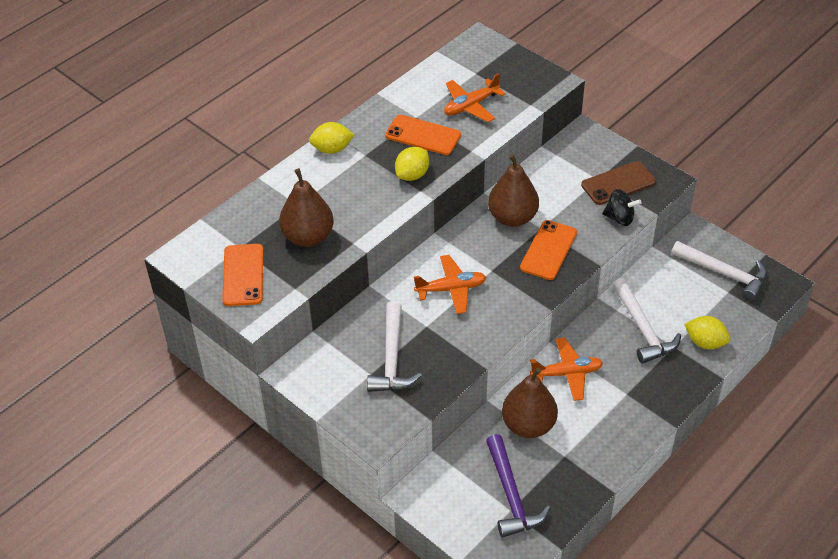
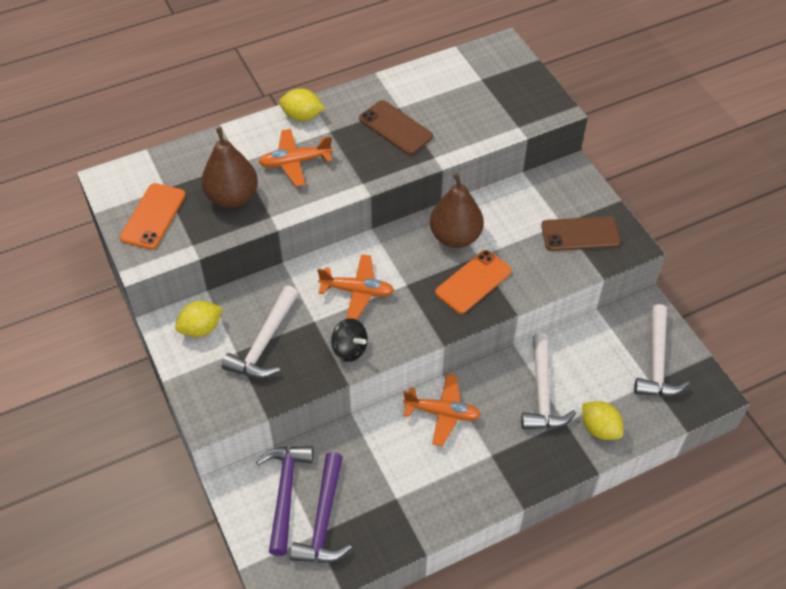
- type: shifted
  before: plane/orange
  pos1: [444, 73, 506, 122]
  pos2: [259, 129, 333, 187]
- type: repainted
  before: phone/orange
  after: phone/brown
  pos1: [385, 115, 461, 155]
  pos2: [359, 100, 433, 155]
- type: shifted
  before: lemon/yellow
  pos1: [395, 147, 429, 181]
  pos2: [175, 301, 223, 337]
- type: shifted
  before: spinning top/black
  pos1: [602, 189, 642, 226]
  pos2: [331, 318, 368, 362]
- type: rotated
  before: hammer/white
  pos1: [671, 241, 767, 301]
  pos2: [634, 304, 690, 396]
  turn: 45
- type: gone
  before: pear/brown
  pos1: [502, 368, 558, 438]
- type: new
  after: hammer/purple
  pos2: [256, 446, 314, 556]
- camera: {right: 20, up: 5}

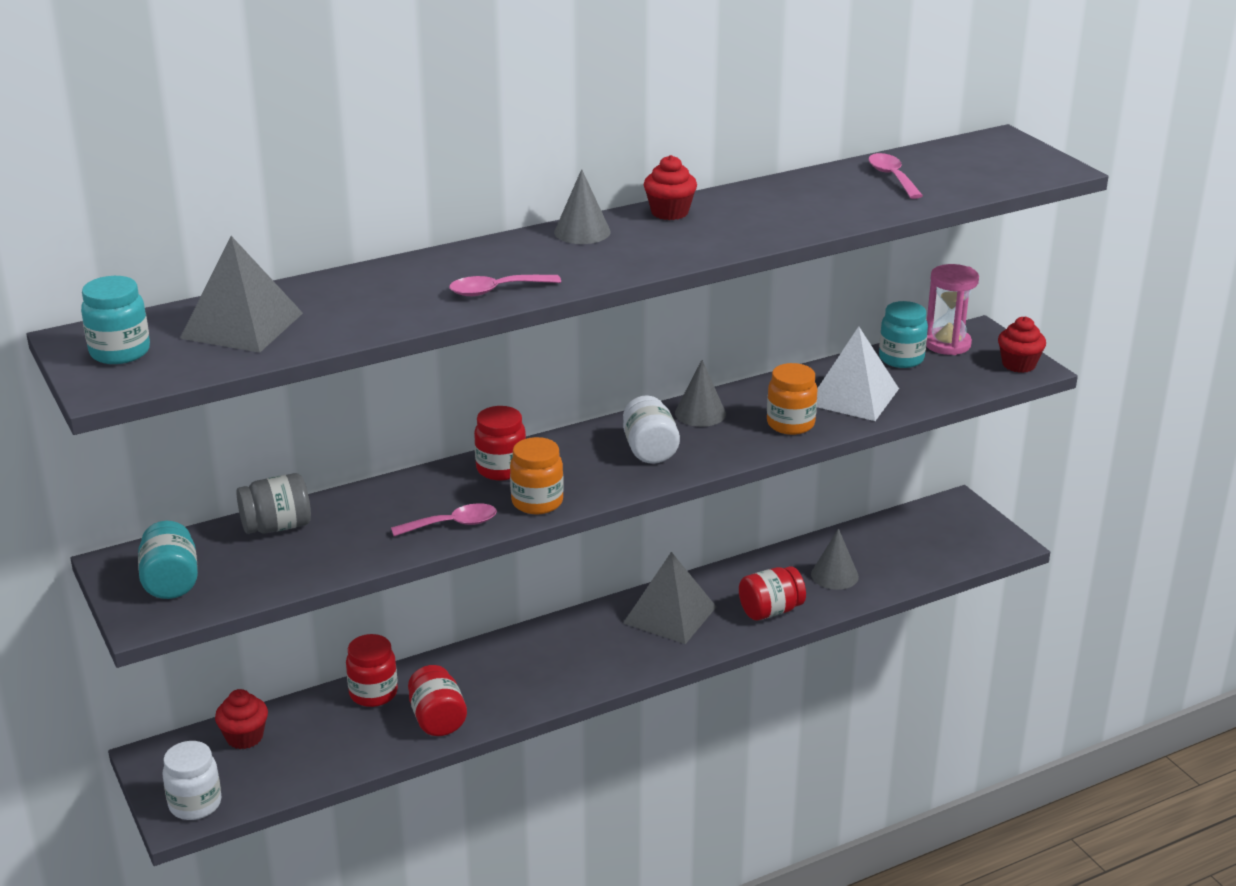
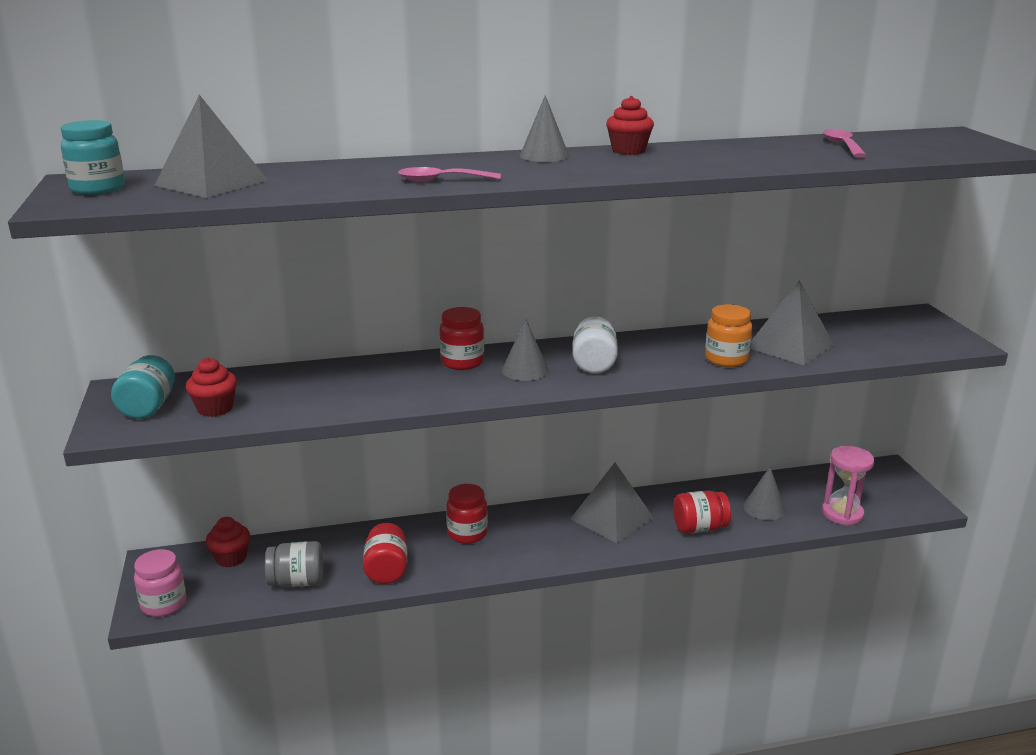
- type: shifted
  before: hourglass/pink
  pos1: [926, 264, 979, 355]
  pos2: [822, 446, 874, 526]
- type: gone
  before: jar/turquoise
  pos1: [879, 301, 928, 368]
- type: shifted
  before: cupcake/red
  pos1: [998, 316, 1046, 373]
  pos2: [186, 358, 237, 417]
- type: repainted
  before: pyramid/white
  after: pyramid/grey
  pos1: [817, 326, 899, 421]
  pos2: [750, 281, 834, 366]
- type: shifted
  before: cone/grey
  pos1: [675, 360, 726, 427]
  pos2: [502, 318, 549, 381]
- type: gone
  before: jar/orange
  pos1: [510, 437, 564, 514]
- type: shifted
  before: jar/grey
  pos1: [236, 473, 311, 534]
  pos2: [265, 541, 323, 587]
- type: gone
  before: spoon/pink
  pos1: [391, 503, 497, 536]
- type: shifted
  before: jar/red
  pos1: [346, 634, 398, 707]
  pos2: [446, 484, 488, 544]
- type: repainted
  before: jar/white
  after: jar/pink
  pos1: [163, 741, 221, 820]
  pos2: [134, 549, 186, 617]
- camera: {right: 15, up: -5}

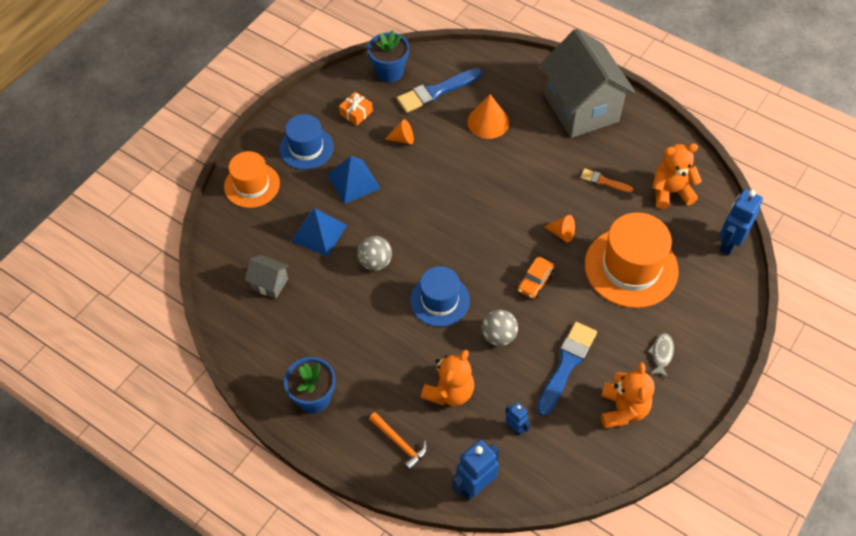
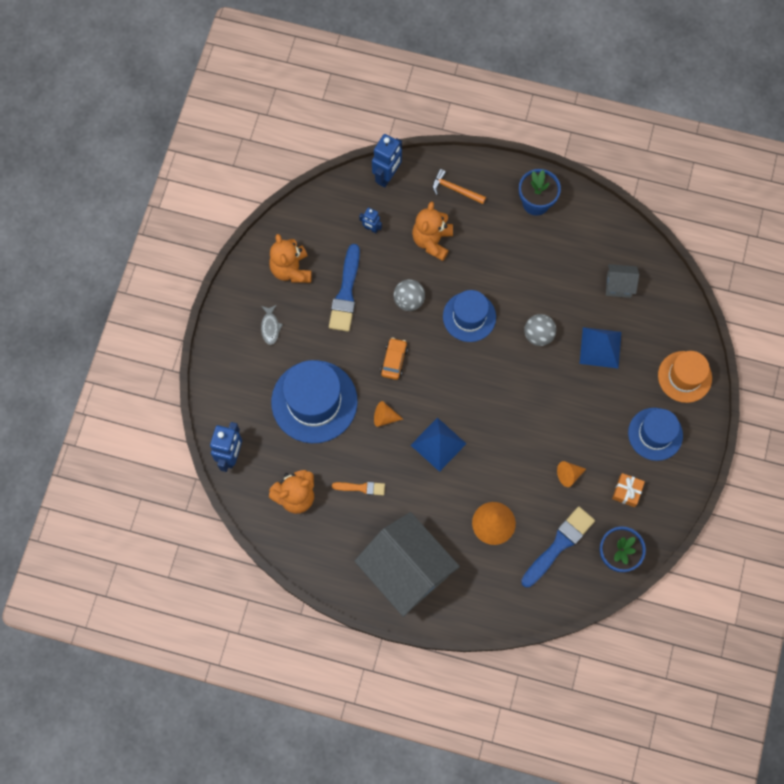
- type: shifted
  before: pyramid/blue
  pos1: [327, 156, 381, 204]
  pos2: [411, 417, 466, 472]
- type: repainted
  before: hat/orange
  after: hat/blue
  pos1: [585, 212, 679, 308]
  pos2: [271, 360, 358, 443]
- camera: {right: 160, up: 15}

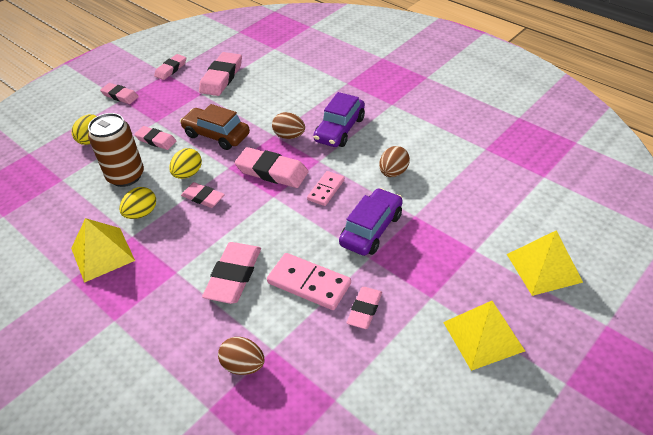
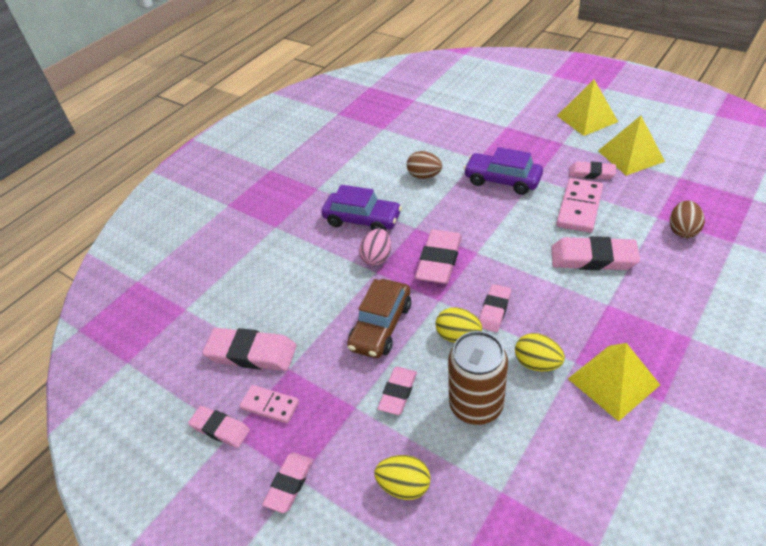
- type: repainted
  before: egg/brown
  after: egg/pink
  pos1: [272, 112, 305, 139]
  pos2: [359, 229, 391, 266]
- type: shifted
  before: domino/pink
  pos1: [307, 171, 345, 206]
  pos2: [240, 385, 299, 424]
- type: shifted
  before: pyramid/yellow
  pos1: [507, 230, 583, 296]
  pos2: [598, 116, 665, 176]
- camera: {right: -95, up: 0}

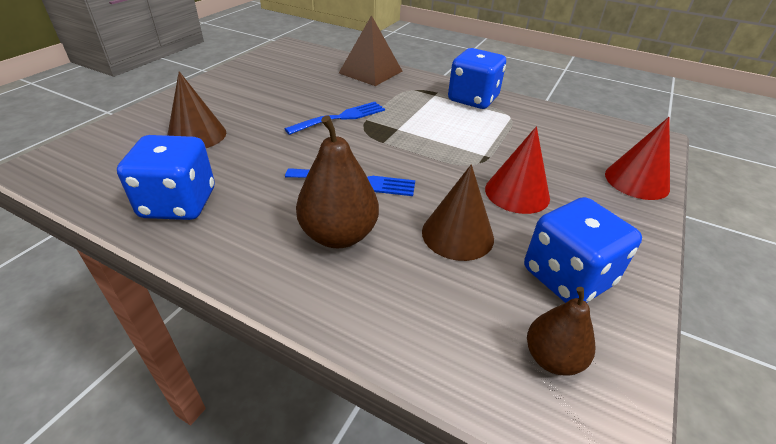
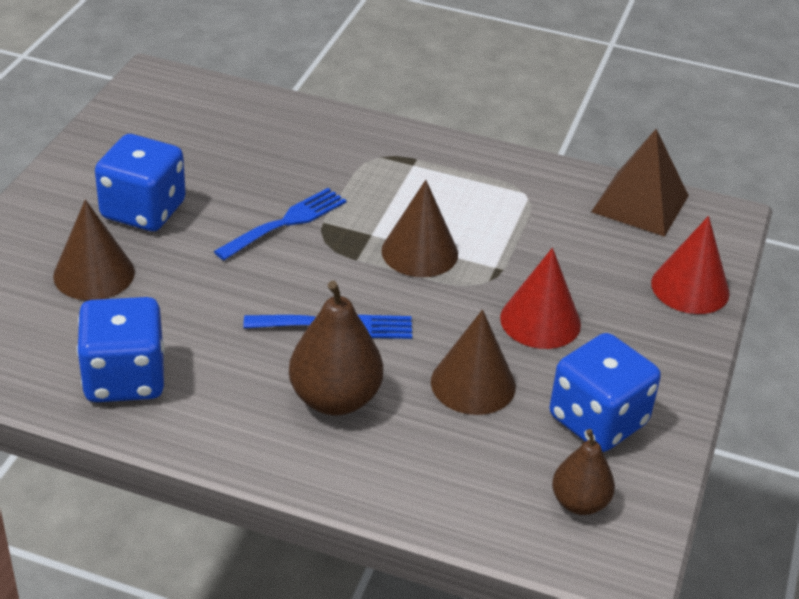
- type: shifted
  before: pyramid/brown
  pos1: [339, 15, 402, 86]
  pos2: [591, 129, 689, 237]
- type: shifted
  before: dice/blue
  pos1: [448, 48, 506, 109]
  pos2: [95, 134, 186, 231]
- type: new
  after: cone/brown
  pos2: [382, 180, 458, 277]
- camera: {right: -10, up: 0}

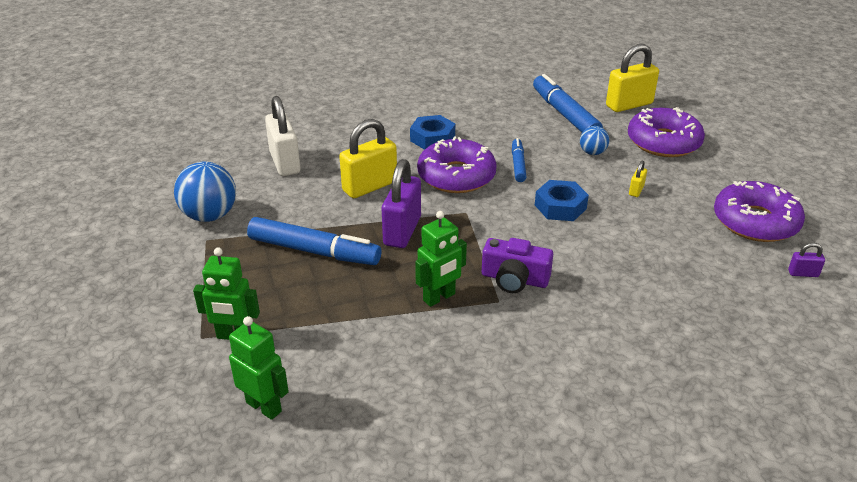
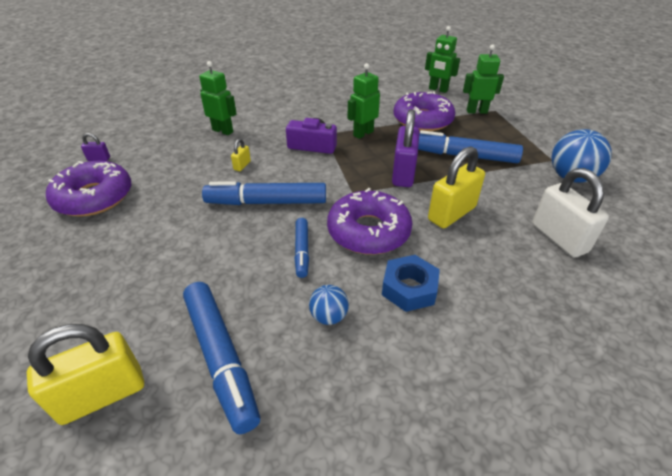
- type: shifted
  before: donut/purple
  pos1: [628, 107, 705, 157]
  pos2: [394, 91, 455, 131]
- type: shifted
  before: ball/blue
  pos1: [580, 126, 609, 155]
  pos2: [309, 285, 349, 325]
- type: shifted
  before: padlock/yellow
  pos1: [629, 161, 647, 197]
  pos2: [231, 139, 251, 171]
- type: swapped
  before: nut/blue
  after: marker/blue
  pos1: [535, 180, 589, 221]
  pos2: [202, 181, 326, 205]
- type: new
  after: robot/green
  pos2: [199, 61, 237, 135]
- camera: {right: 175, up: 5}

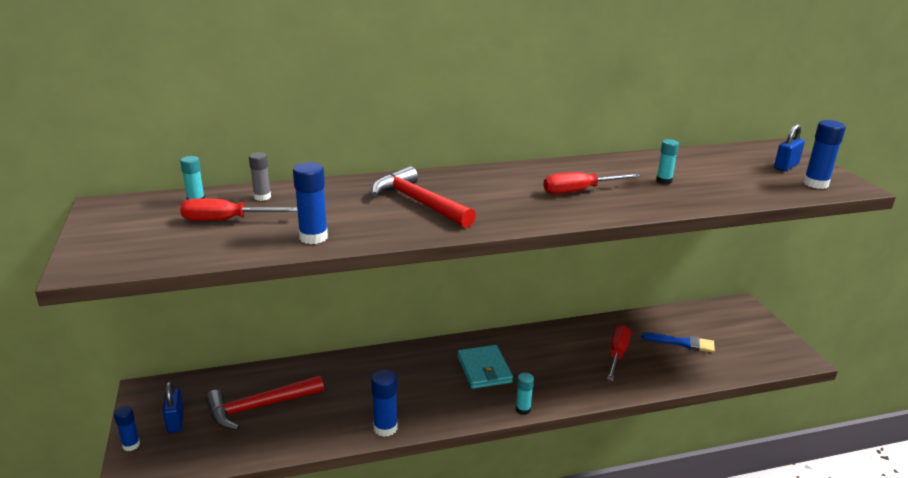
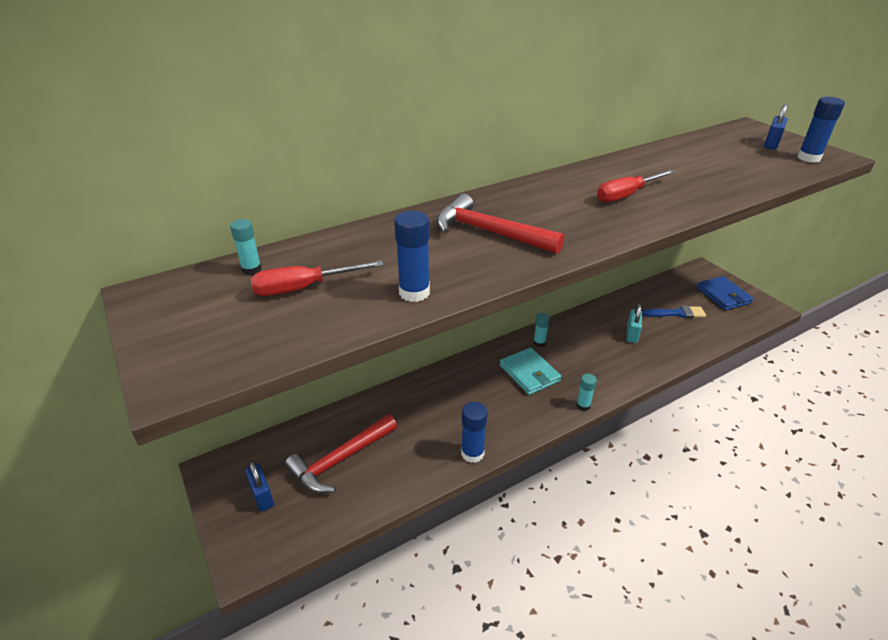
- type: shifted
  before: glue stick/turquoise
  pos1: [656, 139, 679, 185]
  pos2: [533, 313, 550, 347]
- type: gone
  before: glue stick/grey
  pos1: [249, 152, 271, 201]
- type: swapped
  before: screwdriver/red
  after: padlock/turquoise
  pos1: [607, 325, 631, 381]
  pos2: [626, 304, 642, 343]
- type: gone
  before: glue stick/blue
  pos1: [114, 406, 140, 451]
- type: new
  after: wallet/blue
  pos2: [696, 276, 754, 310]
- camera: {right: -15, up: 10}

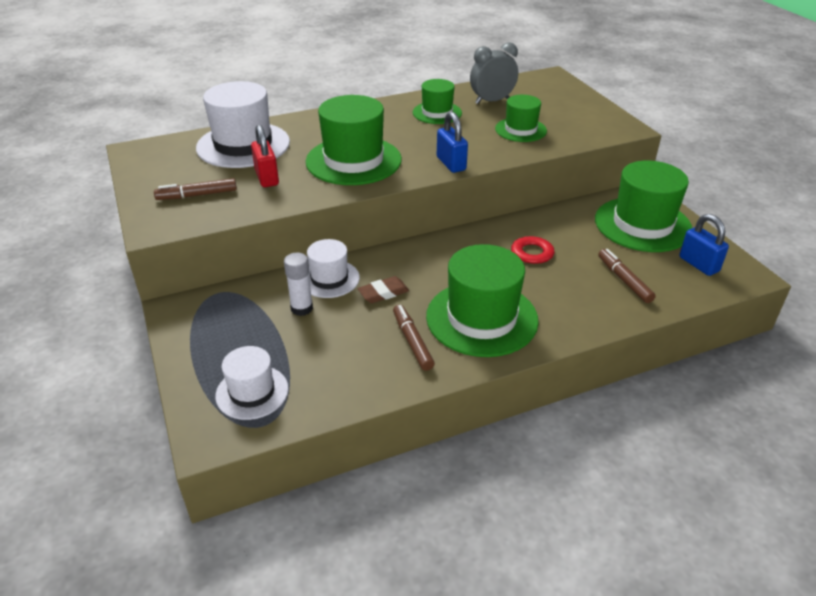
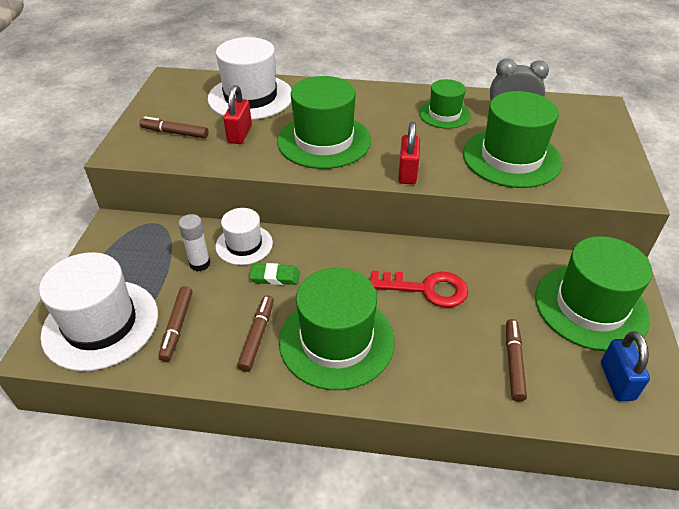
- type: scaled
  before: hat/green
  pos1: [495, 95, 547, 142]
  pos2: [463, 91, 562, 188]
  scale: 1.74
- type: repainted
  before: padlock/blue
  after: padlock/red
  pos1: [437, 111, 468, 173]
  pos2: [398, 122, 420, 184]
- type: repainted
  before: eraser/brown
  after: eraser/green
  pos1: [357, 276, 409, 303]
  pos2: [250, 263, 300, 285]
- type: scaled
  before: hat/white
  pos1: [215, 346, 289, 420]
  pos2: [39, 252, 158, 371]
  scale: 1.74
- type: new
  after: marker/brown
  pos2: [159, 286, 192, 362]
- camera: {right: 30, up: 5}

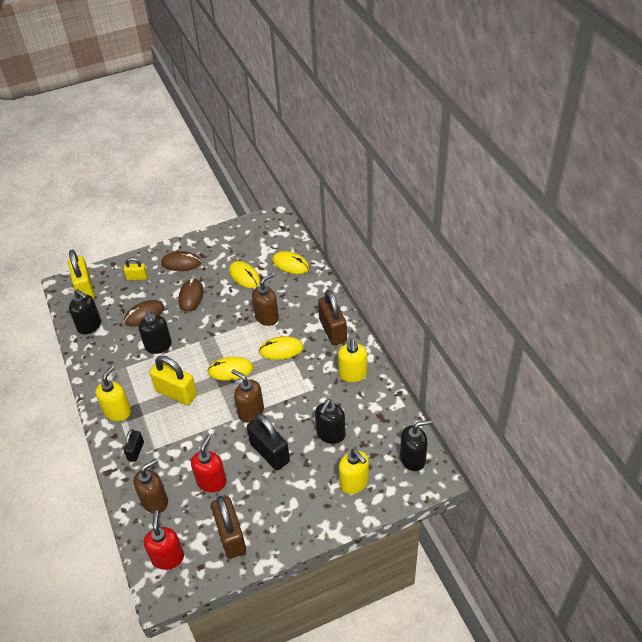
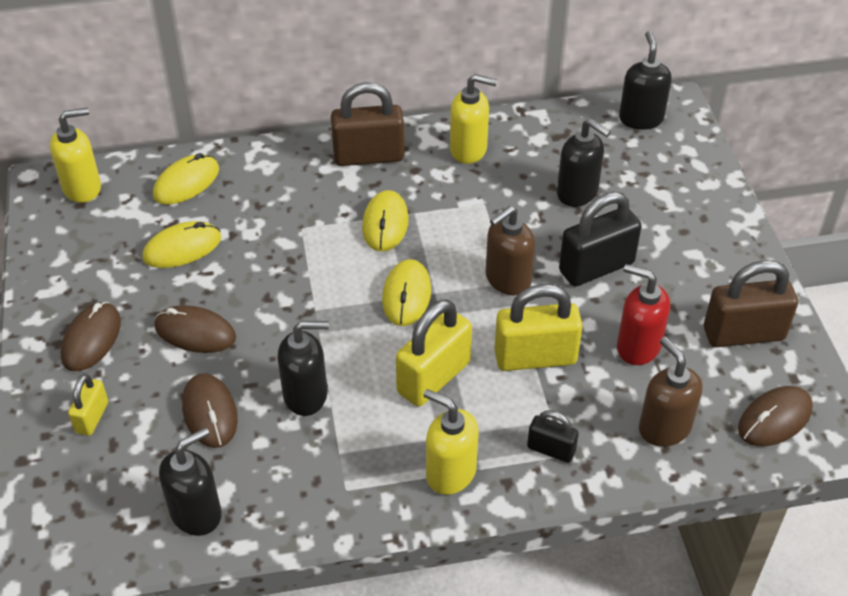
- type: shifted
  before: padlock/yellow
  pos1: [68, 250, 95, 299]
  pos2: [494, 284, 583, 371]
- type: gone
  before: soap dispenser/brown
  pos1: [252, 273, 279, 326]
- type: shifted
  before: soap dispenser/yellow
  pos1: [339, 449, 369, 494]
  pos2: [50, 107, 101, 203]
- type: swapped
  before: soap dispenser/red
  after: mouse/brown
  pos1: [144, 510, 184, 570]
  pos2: [738, 386, 813, 446]
- camera: {right: -80, up: 0}

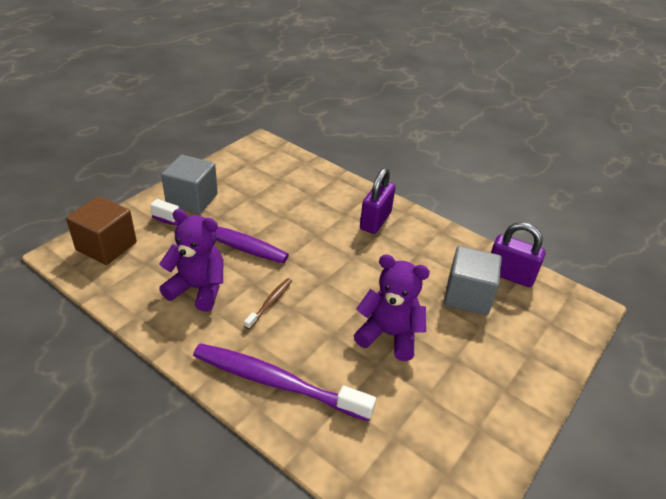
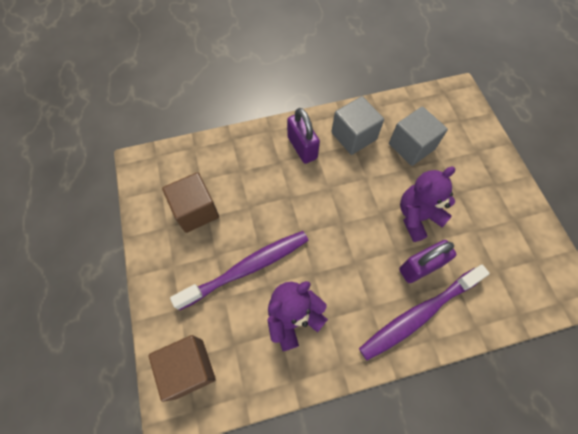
- type: shifted
  before: cube/grey
  pos1: [161, 155, 218, 214]
  pos2: [331, 96, 384, 155]
- type: shifted
  before: padlock/purple
  pos1: [491, 222, 546, 287]
  pos2: [399, 240, 457, 283]
- type: gone
  before: toothbrush/brown
  pos1: [244, 278, 292, 329]
- type: new
  after: cube/brown
  pos2: [162, 172, 219, 233]
- camera: {right: -50, up: 25}

